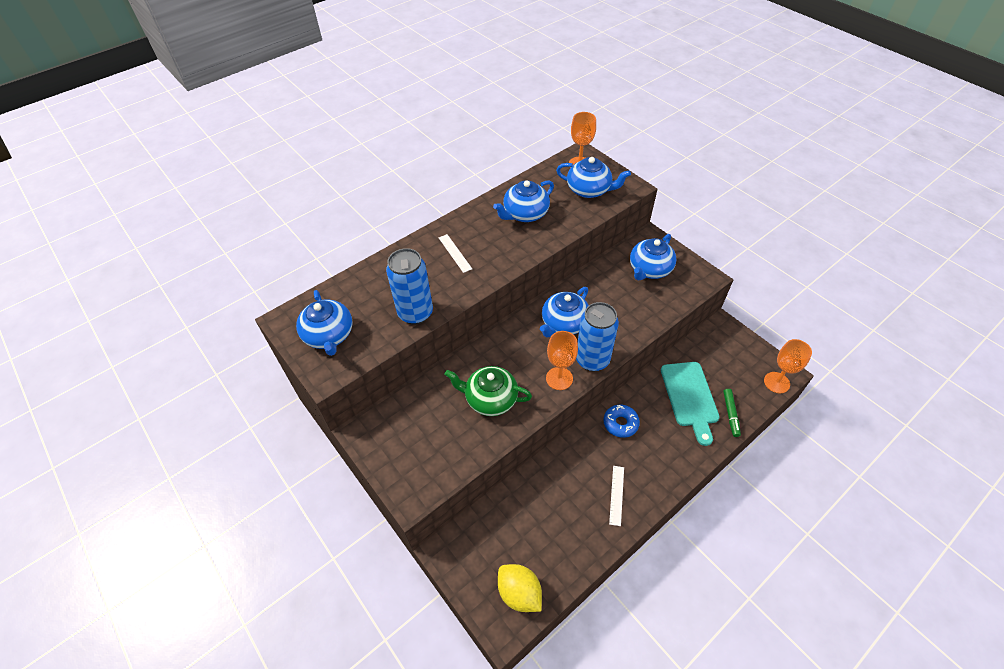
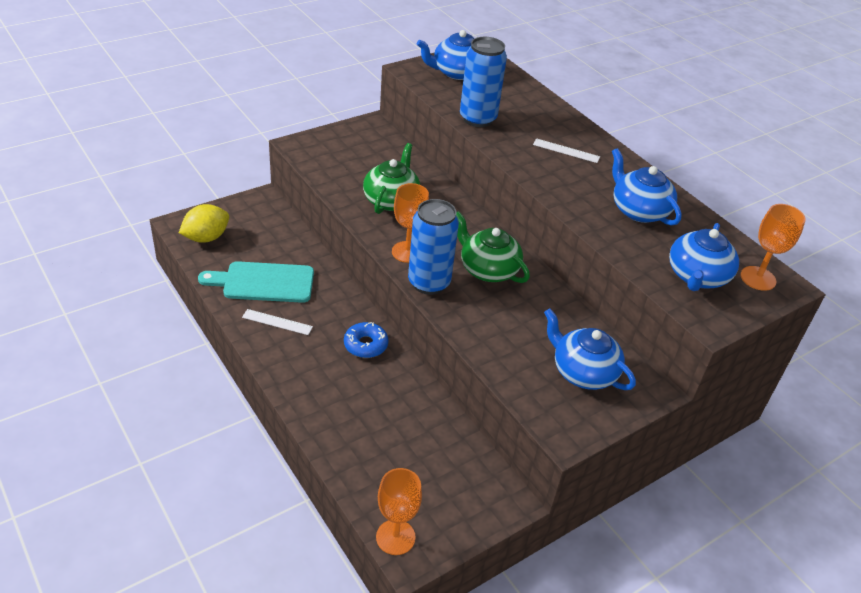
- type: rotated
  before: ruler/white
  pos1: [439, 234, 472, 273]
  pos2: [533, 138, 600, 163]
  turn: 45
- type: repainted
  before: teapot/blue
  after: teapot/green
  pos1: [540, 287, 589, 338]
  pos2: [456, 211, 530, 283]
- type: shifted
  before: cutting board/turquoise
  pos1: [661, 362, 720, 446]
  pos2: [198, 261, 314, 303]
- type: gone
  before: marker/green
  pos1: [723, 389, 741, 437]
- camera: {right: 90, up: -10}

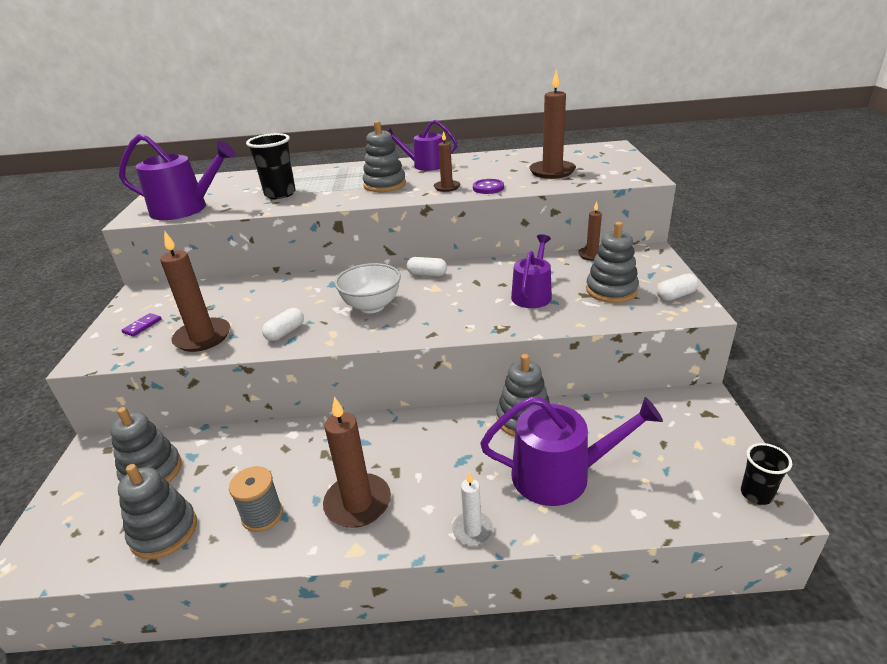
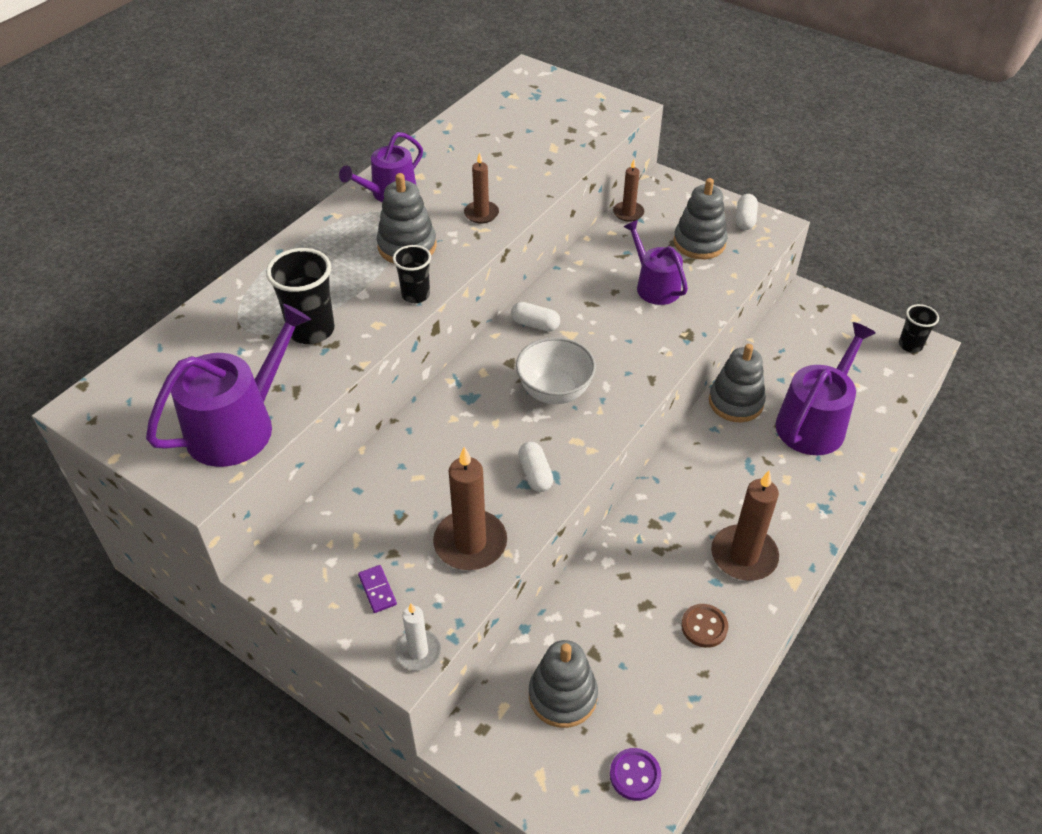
- type: gone
  before: candle/brown
  pos1: [529, 70, 576, 179]
- type: shifted
  before: button/purple
  pos1: [473, 179, 504, 194]
  pos2: [610, 748, 661, 801]
- type: rotated
  before: capsule/white
  pos1: [406, 257, 447, 276]
  pos2: [511, 302, 560, 332]
  turn: 60
- type: gone
  before: stacking toy/grey
  pos1: [118, 464, 197, 559]
- type: swapped
  before: spool/grey
  after: button/brown
  pos1: [229, 466, 283, 532]
  pos2: [681, 604, 728, 648]
- type: shifted
  before: candle/white
  pos1: [452, 472, 493, 546]
  pos2: [395, 603, 441, 671]
- type: new
  after: cup/black
  pos2: [393, 245, 431, 303]
- camera: {right: -55, up: 15}

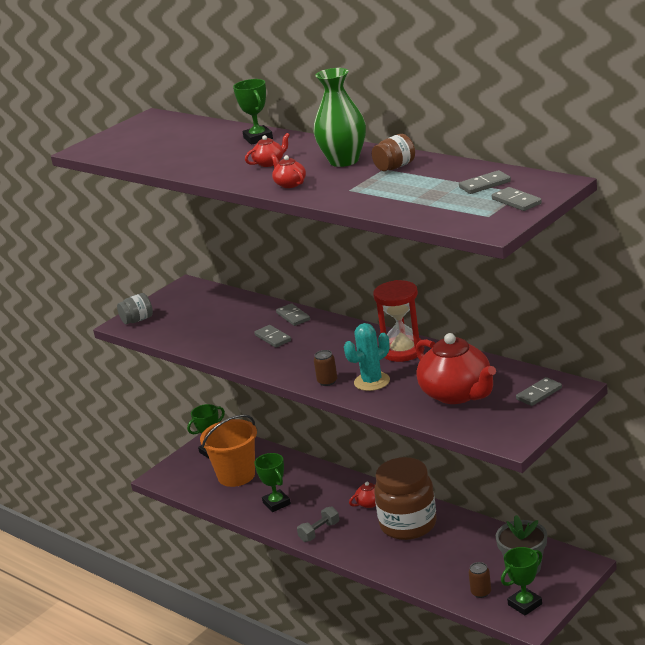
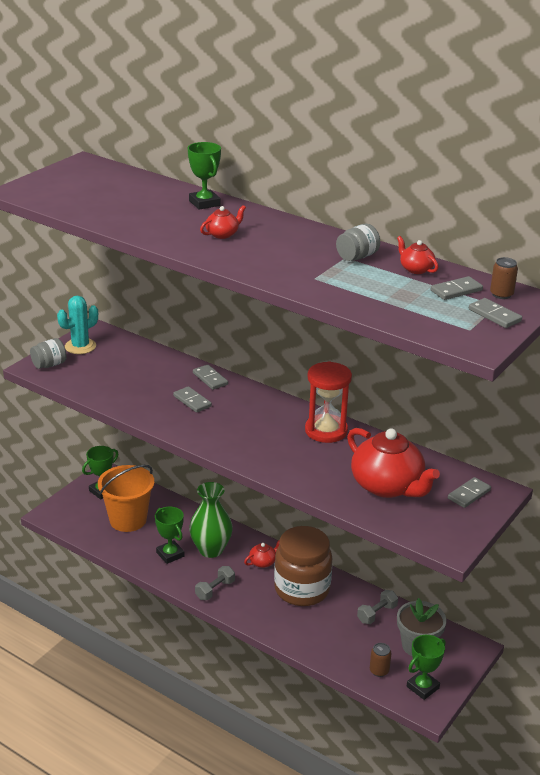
- type: shifted
  before: vase/green
  pos1: [314, 68, 366, 167]
  pos2: [189, 482, 233, 558]
- type: repainted
  before: jar/brown
  after: jar/grey
  pos1: [372, 134, 415, 171]
  pos2: [336, 224, 380, 261]
- type: shifted
  before: teapot/red
  pos1: [271, 154, 306, 188]
  pos2: [397, 236, 438, 274]
- type: shifted
  before: cactus/turquoise
  pos1: [344, 323, 390, 391]
  pos2: [57, 296, 98, 354]
- type: shifted
  before: can/brown
  pos1: [314, 350, 337, 386]
  pos2: [490, 257, 518, 299]
- type: new
  after: dumbbell/grey
  pos2: [357, 590, 398, 624]
- camera: {right: -10, up: 5}

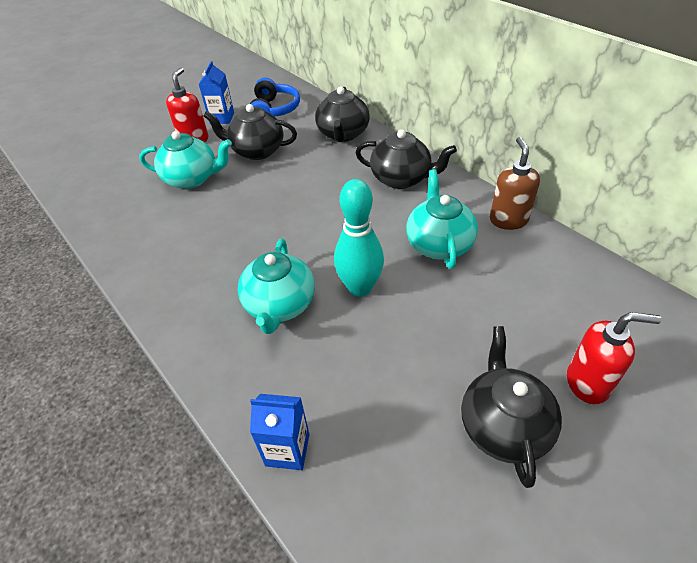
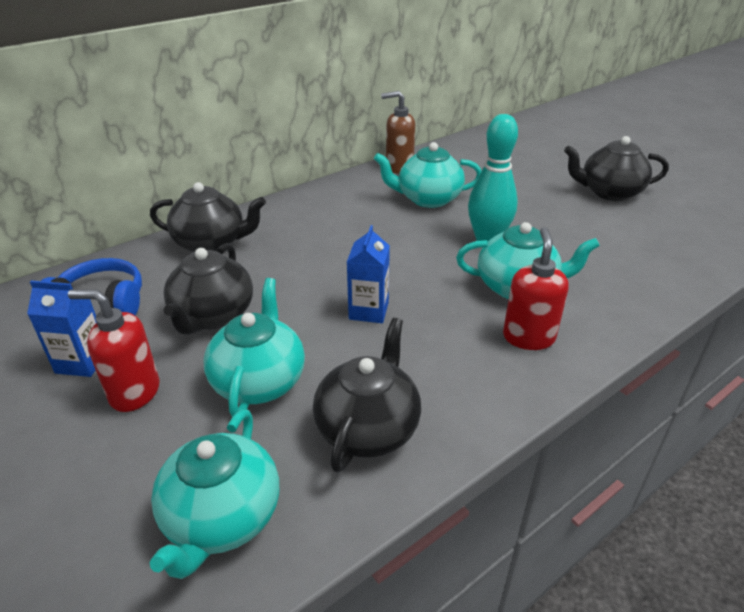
- type: shifted
  before: teapot/black
  pos1: [355, 129, 457, 189]
  pos2: [313, 318, 421, 472]
- type: shifted
  before: soap dispenser/red
  pos1: [567, 312, 662, 404]
  pos2: [503, 227, 569, 350]
- type: shifted
  before: carton/blue
  pos1: [250, 394, 310, 470]
  pos2: [347, 225, 390, 323]
- type: new
  after: teapot/turquoise
  pos2: [150, 409, 279, 579]
- camera: {right: -90, up: -10}

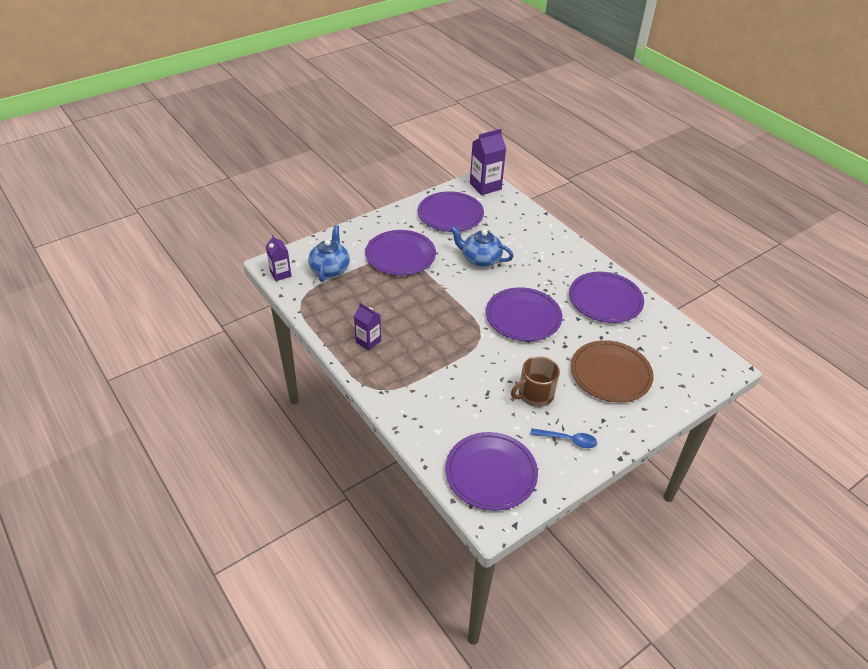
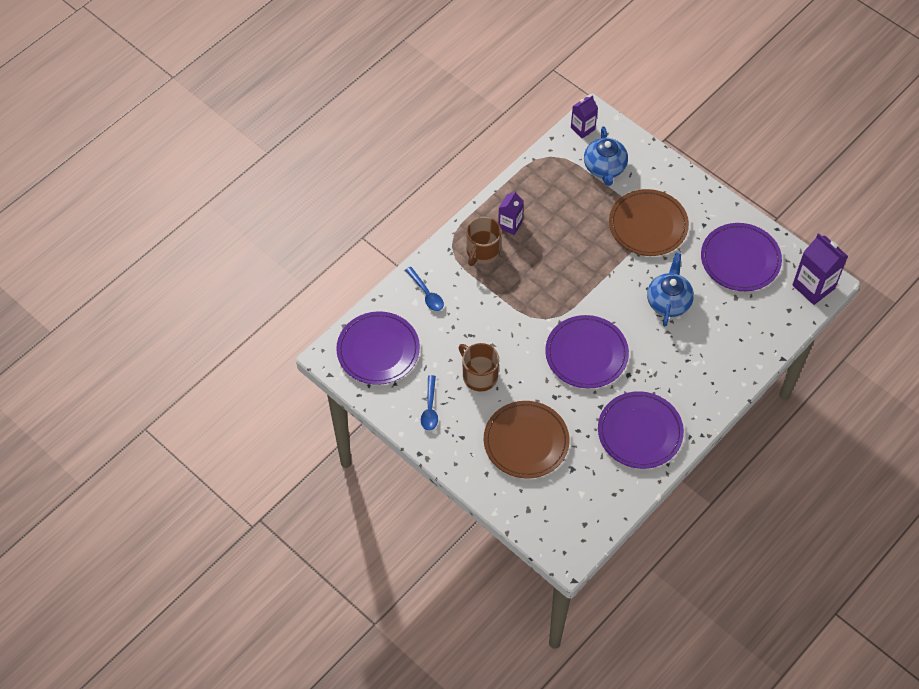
- type: rotated
  before: teapot/blue
  pos1: [308, 225, 350, 282]
  pos2: [584, 127, 628, 186]
  turn: 90
- type: repainted
  before: plate/purple
  after: plate/brown
  pos1: [365, 230, 436, 276]
  pos2: [609, 189, 689, 256]
- type: new
  after: mug/brown
  pos2: [466, 217, 502, 266]
- type: new
  after: spoon/blue
  pos2: [405, 267, 444, 311]
- camera: {right: 80, up: 15}

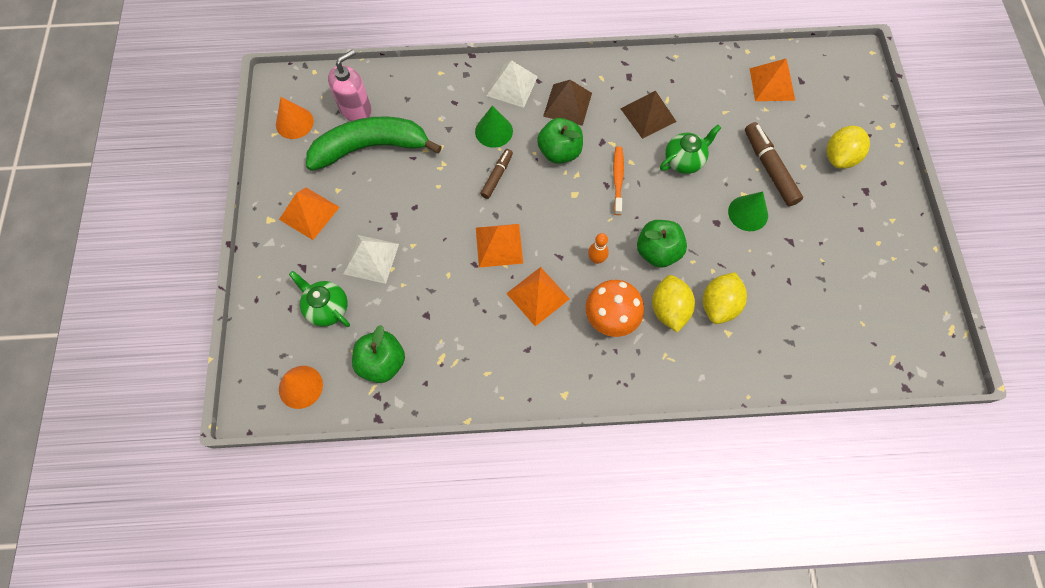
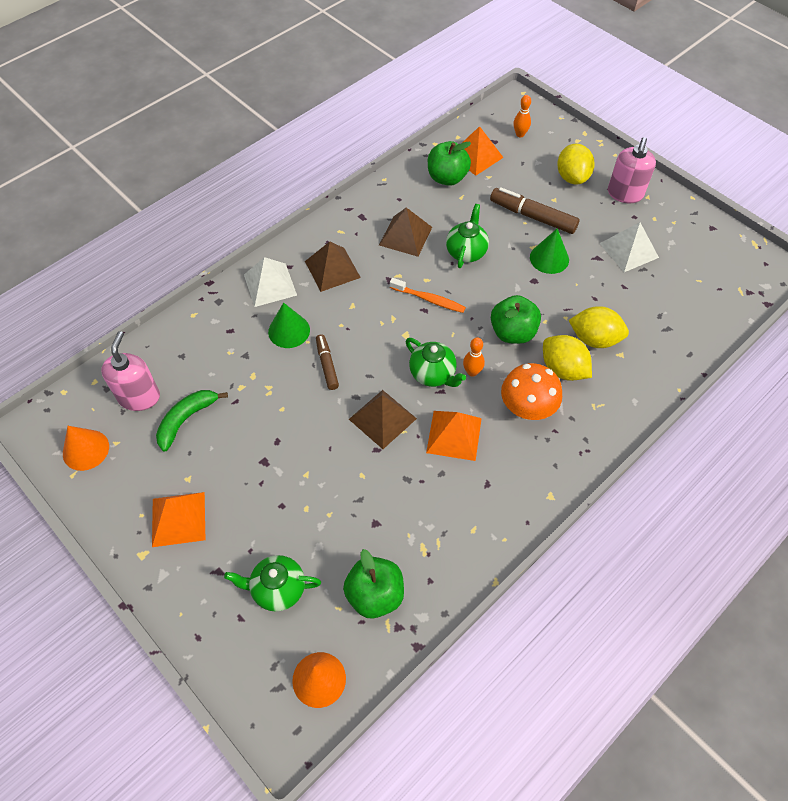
- type: scaled
  before: banana/green
  pos1: [306, 116, 442, 171]
  pos2: [156, 390, 228, 452]
  scale: 0.56
- type: shifted
  before: apple/green
  pos1: [537, 118, 583, 164]
  pos2: [428, 141, 471, 186]
- type: rotated
  before: toothbrush/orange
  pos1: [613, 146, 624, 215]
  pos2: [390, 278, 466, 313]
  turn: 150
- type: repainted
  before: pyramid/orange
  after: pyramid/brown
  pos1: [476, 224, 523, 267]
  pos2: [349, 390, 417, 449]
- type: shifted
  before: pyramid/white
  pos1: [343, 235, 399, 284]
  pos2: [600, 222, 659, 272]
- type: rotated
  before: lemon/yellow
  pos1: [703, 272, 747, 324]
  pos2: [568, 306, 629, 348]
  turn: -60
- type: new
  after: bowling pin/orange
  pos2: [513, 95, 531, 137]
- type: new
  after: soap dispenser/pink
  pos2: [608, 137, 656, 203]
- type: new
  after: teapot/green
  pos2: [406, 338, 466, 387]
- camera: {right: -40, up: -10}

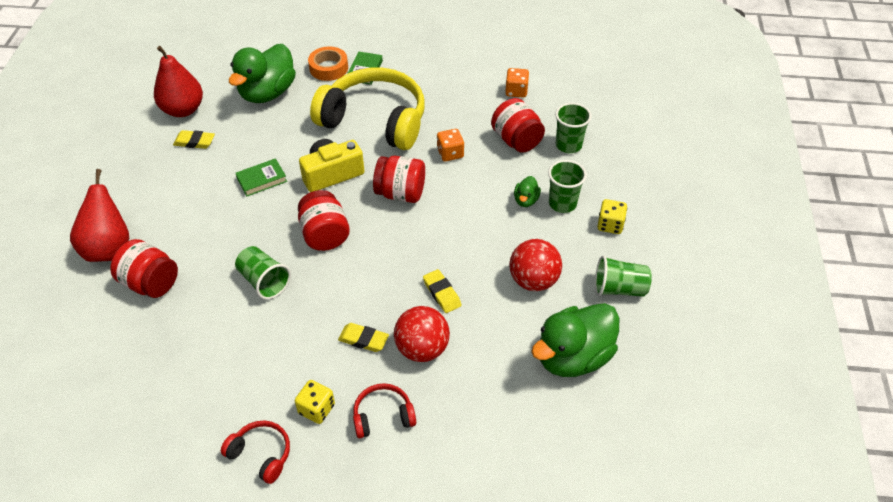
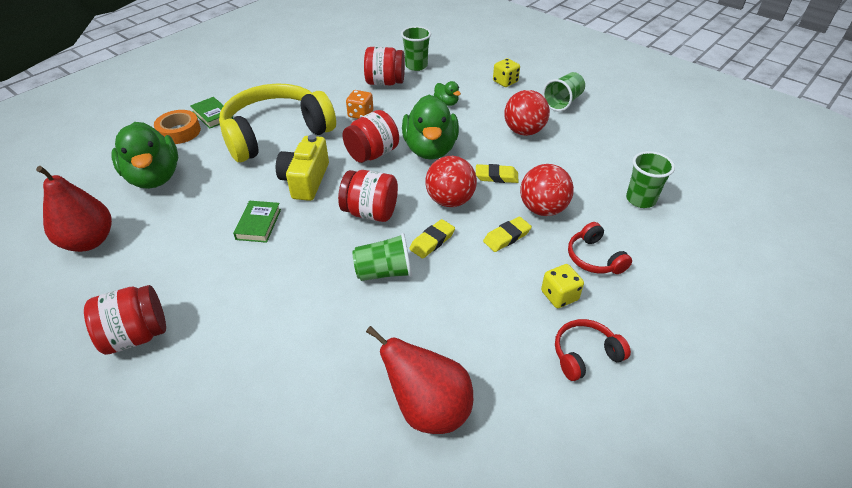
- type: gone
  before: dice/orange
  pos1: [505, 68, 529, 98]
- type: shifted
  before: eraser/yellow
  pos1: [173, 130, 215, 149]
  pos2: [409, 219, 455, 259]
- type: shifted
  before: cup/green
  pos1: [548, 160, 587, 213]
  pos2: [626, 151, 675, 208]
- type: shifted
  before: pear/red
  pos1: [70, 169, 129, 262]
  pos2: [366, 326, 473, 434]
- type: shifted
  before: jar/red
  pos1: [110, 239, 178, 298]
  pos2: [84, 285, 166, 355]
- type: shifted
  before: duck/green
  pos1: [531, 303, 619, 377]
  pos2: [402, 95, 459, 160]
- type: rotated
  before: headphones/red
  pos1: [353, 383, 416, 438]
  pos2: [568, 222, 632, 274]
  turn: -45
- type: new
  after: ball/red
  pos2: [425, 156, 477, 207]
- camera: {right: -55, up: -5}

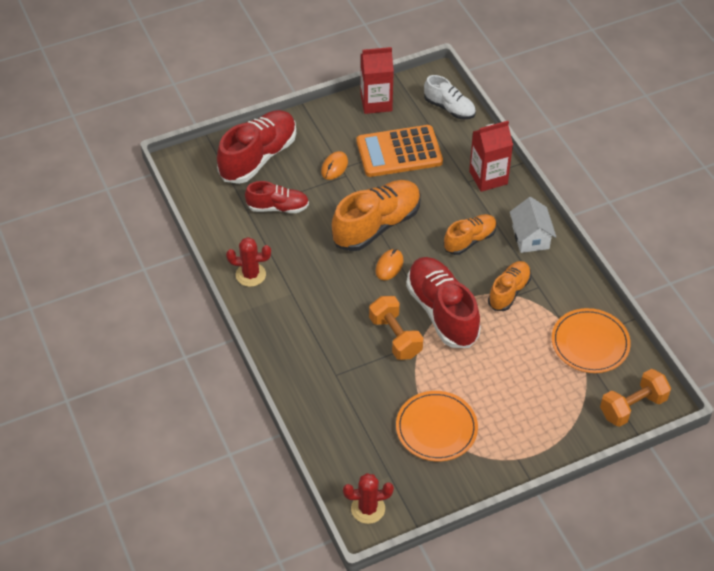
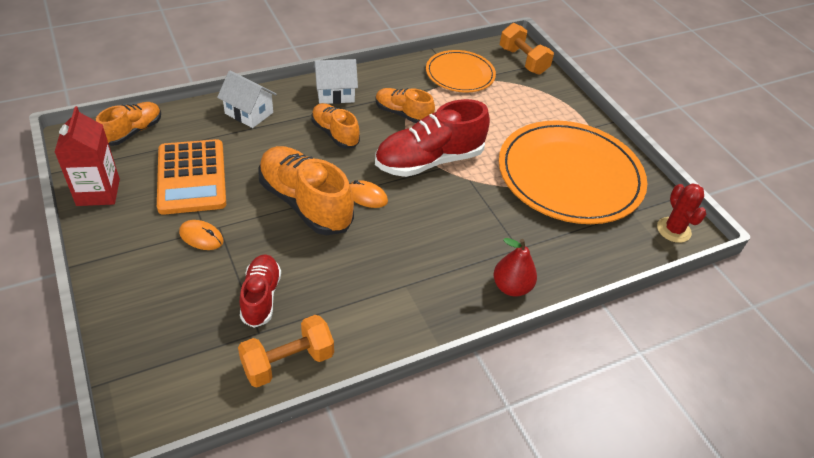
- type: repainted
  before: shoe/white
  after: shoe/orange
  pos1: [424, 75, 476, 119]
  pos2: [96, 102, 161, 146]
- type: gone
  before: shoe/red
  pos1: [217, 110, 296, 184]
- type: swapped
  before: carton/red
  after: house/white
  pos1: [469, 121, 513, 192]
  pos2: [217, 71, 277, 128]
- type: gone
  before: cactus/red
  pos1: [226, 237, 271, 287]
- type: shifted
  before: dumbbell/orange
  pos1: [369, 296, 423, 360]
  pos2: [238, 315, 334, 388]
- type: scaled
  before: plate/orange
  pos1: [396, 391, 478, 461]
  pos2: [498, 120, 647, 224]
  scale: 1.83
- type: new
  after: pear/red
  pos2: [493, 238, 537, 297]
- camera: {right: -95, up: -5}

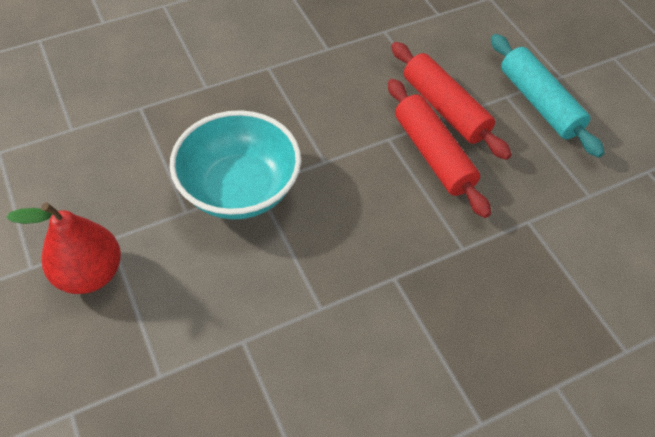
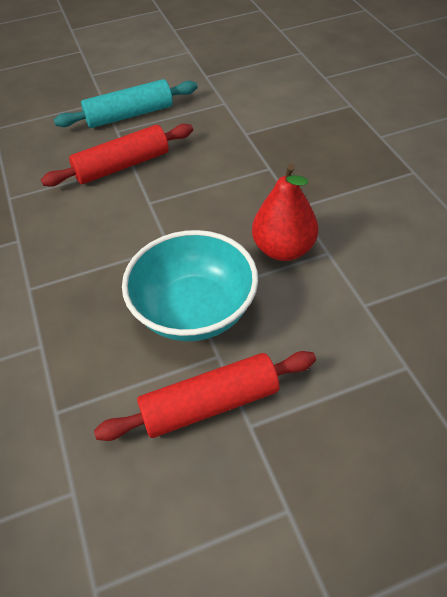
- type: shifted
  before: rolling pin/red
  pos1: [388, 79, 491, 218]
  pos2: [94, 351, 316, 441]
- type: shifted
  before: pear/red
  pos1: [6, 203, 121, 294]
  pos2: [252, 164, 318, 261]
- camera: {right: -80, up: -5}

